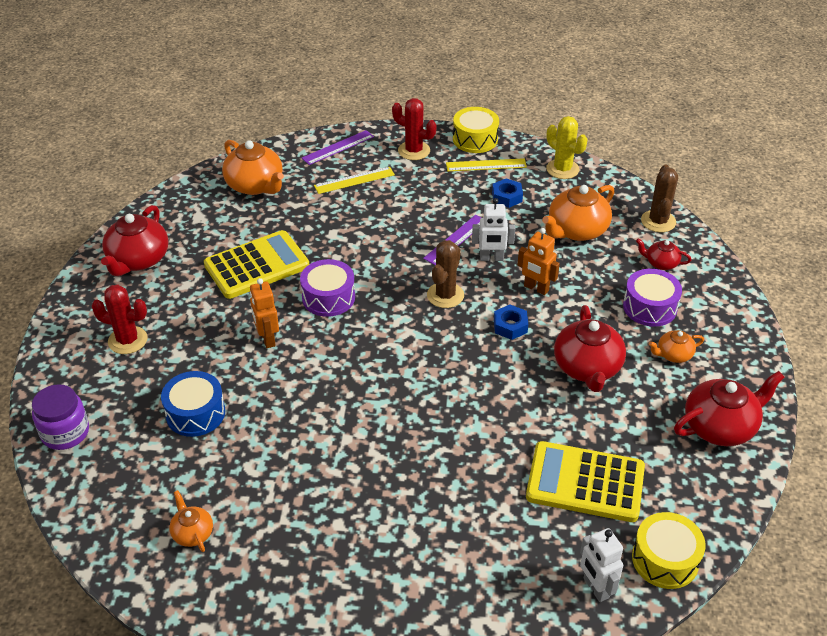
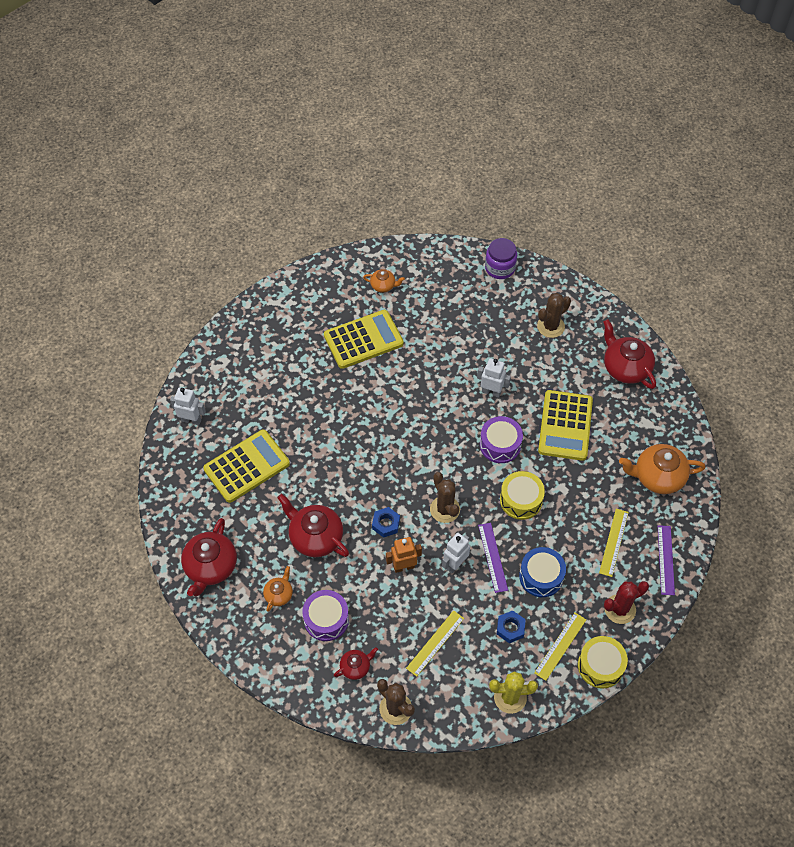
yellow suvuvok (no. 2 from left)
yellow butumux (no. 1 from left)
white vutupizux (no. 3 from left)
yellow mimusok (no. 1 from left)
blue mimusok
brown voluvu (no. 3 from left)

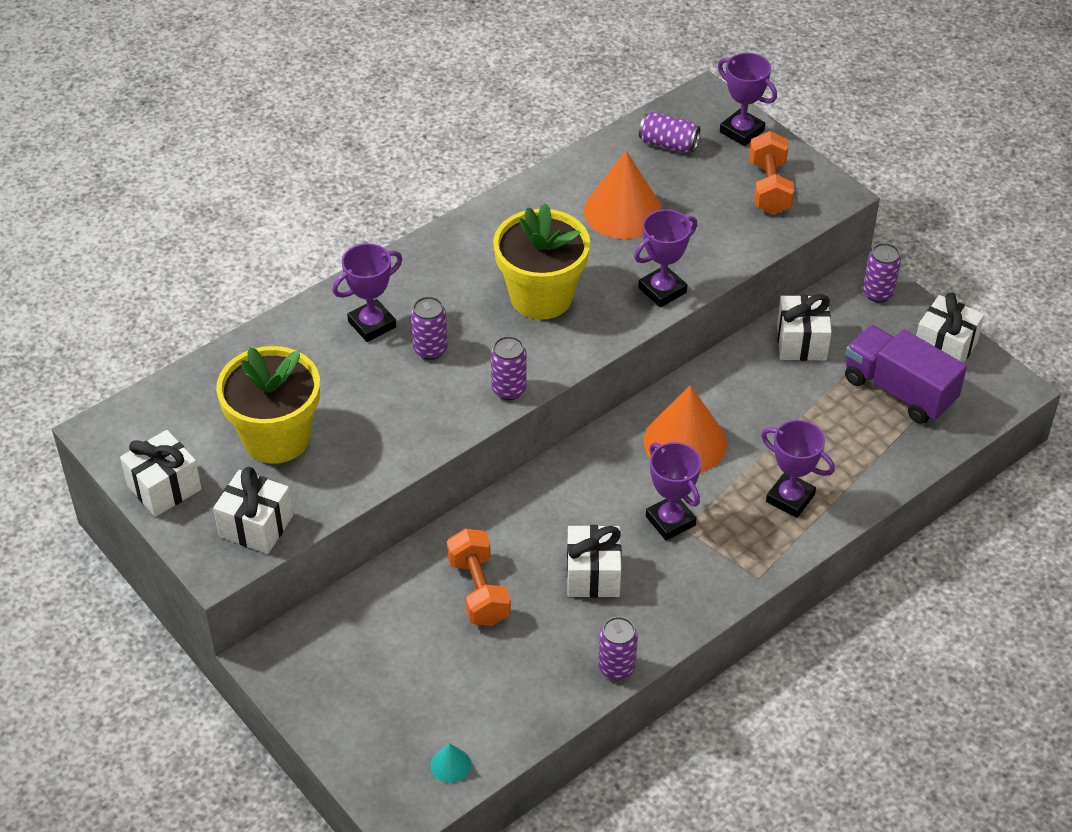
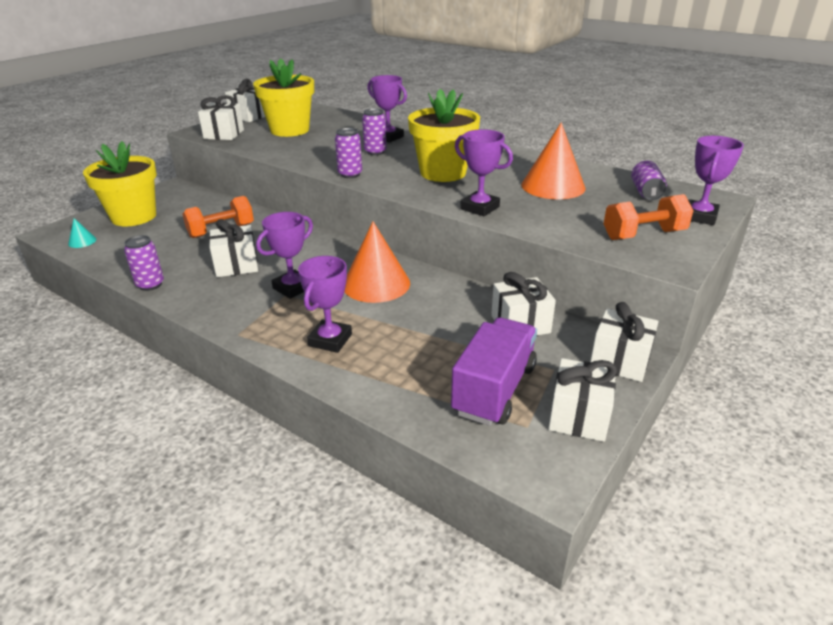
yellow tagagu (no. 1 from left)
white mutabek (no. 6 from left)

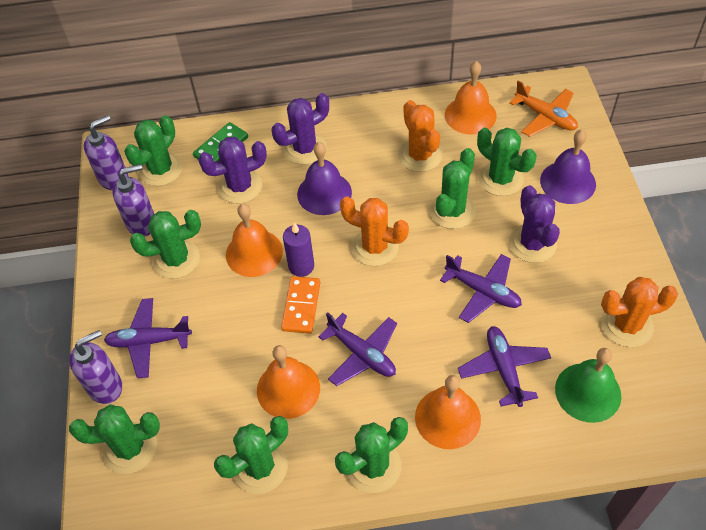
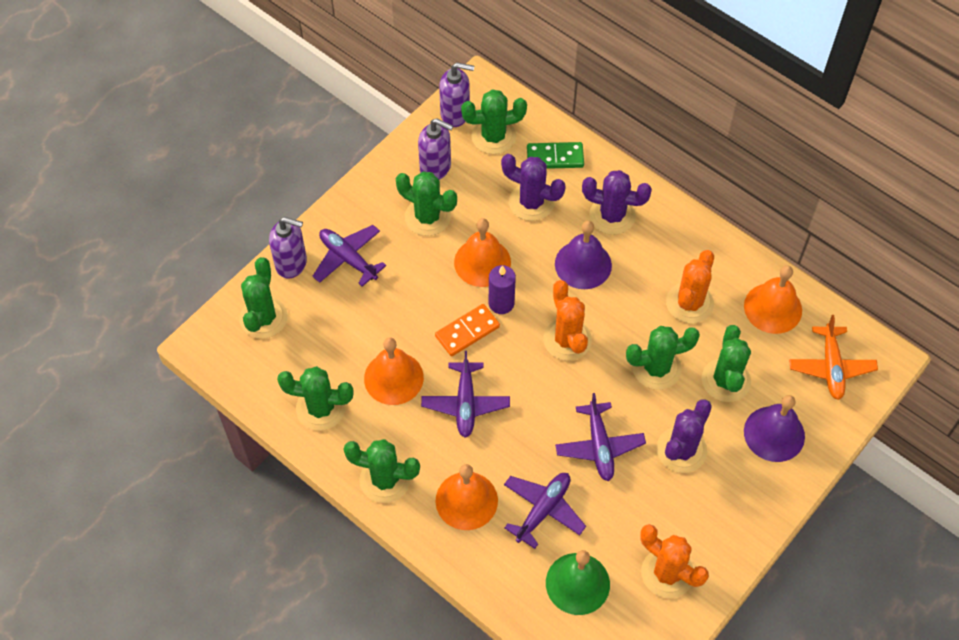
green voluvu (no. 1 from left)

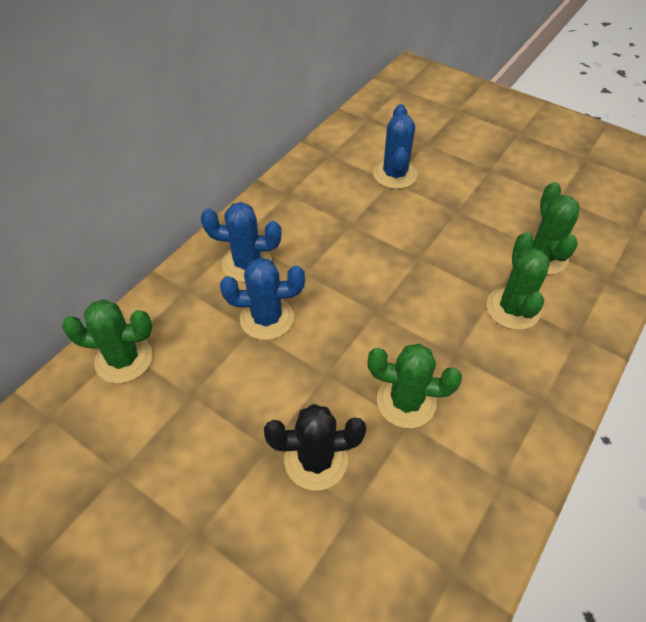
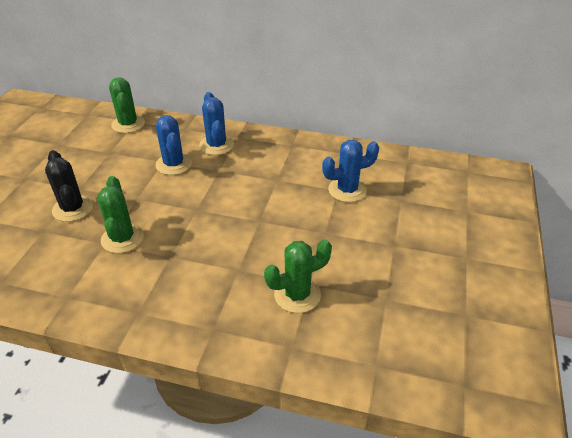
green voluvu (no. 3 from left in the first image)

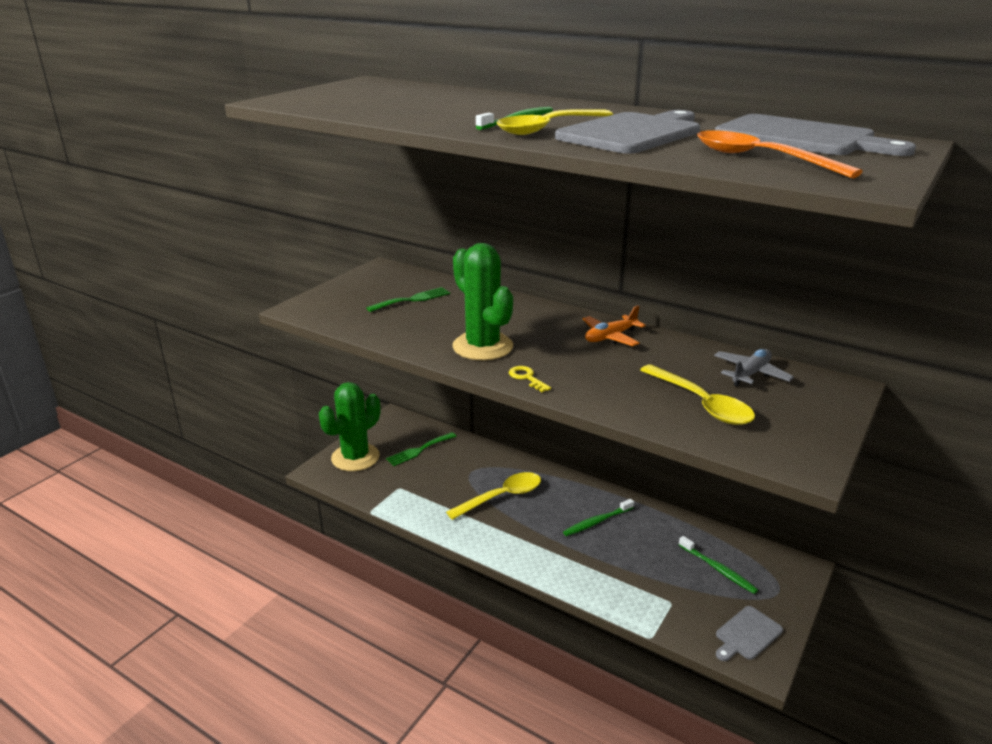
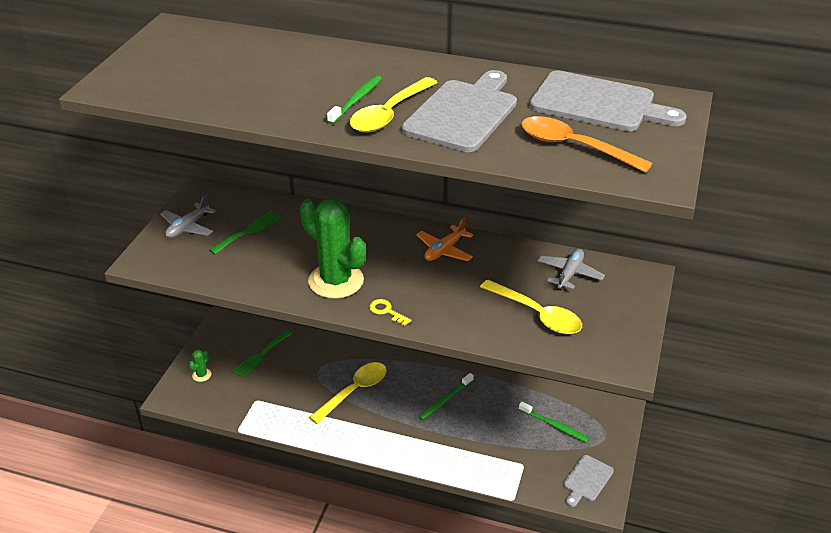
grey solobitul (no. 1 from left)
green voluvu (no. 1 from left)

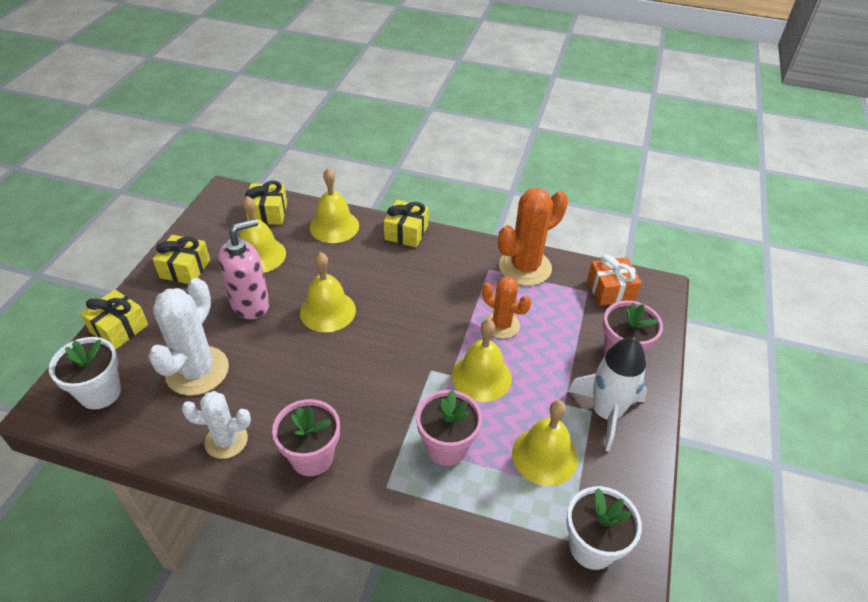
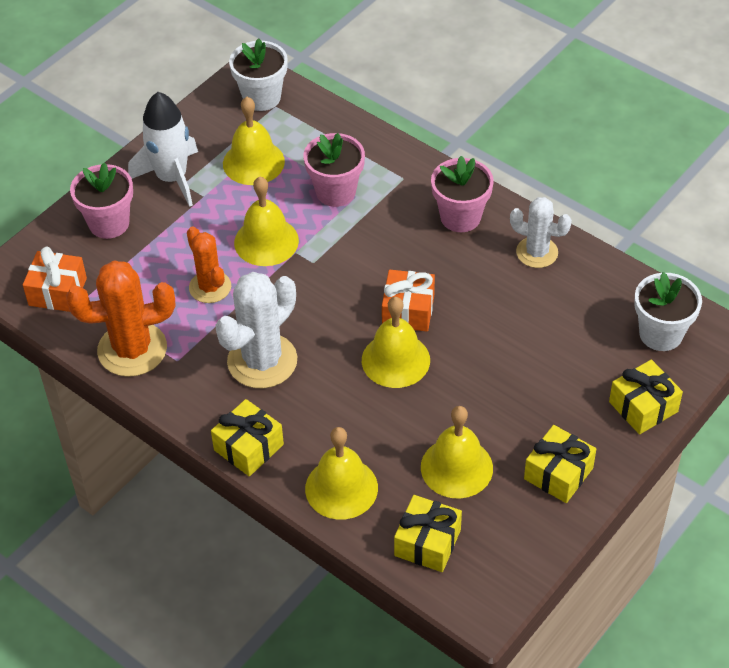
white voluvu (no. 1 from left)
orange mutabek (no. 2 from left)
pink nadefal

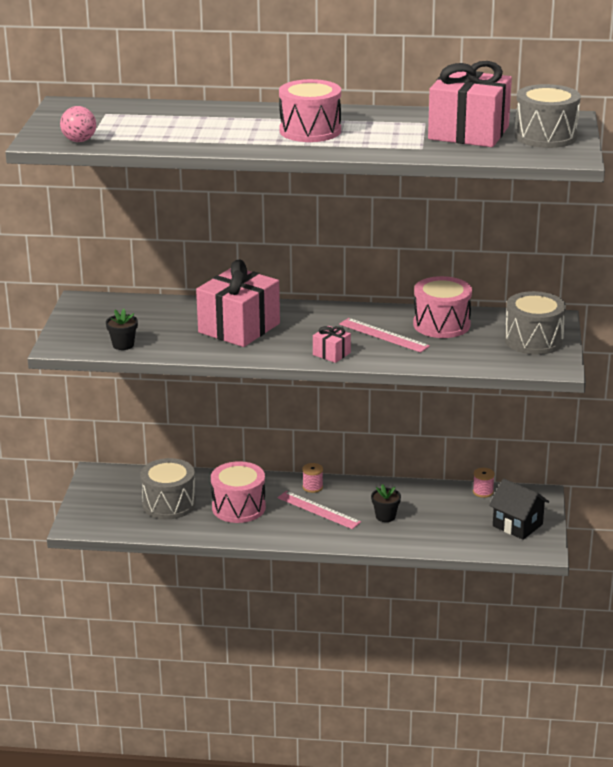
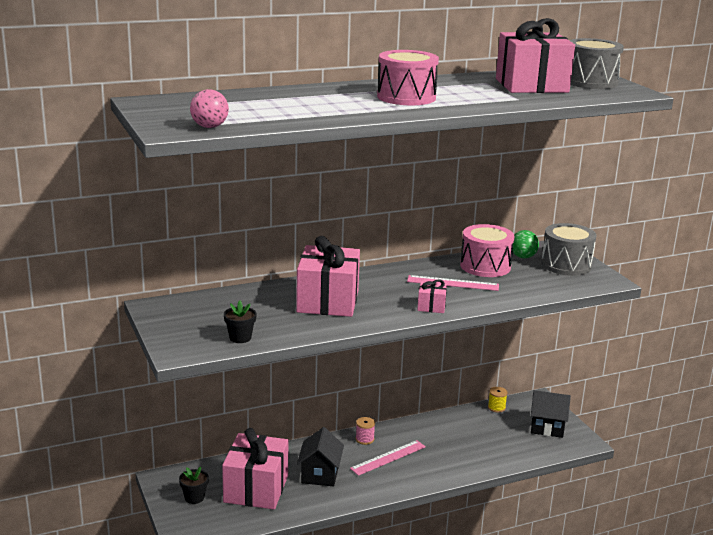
black tagagu (no. 1 from left)
pink mutabek (no. 1 from left)
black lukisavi (no. 1 from left)
pink butumux (no. 1 from left)
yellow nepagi
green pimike

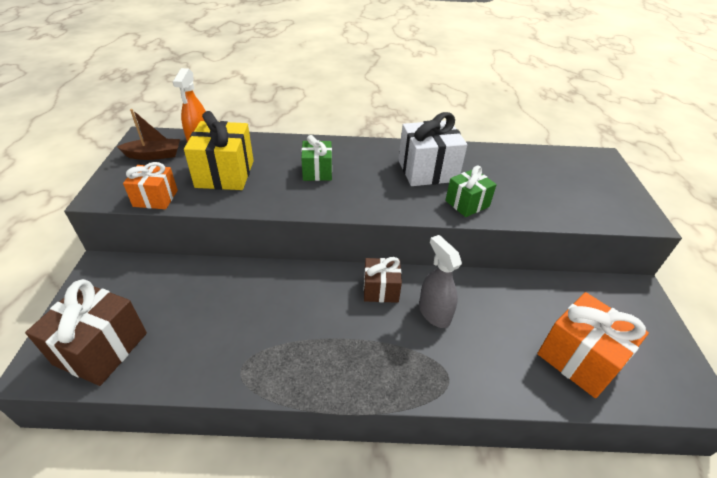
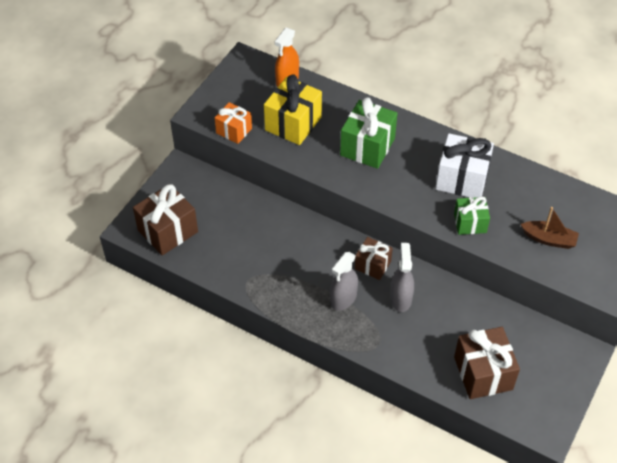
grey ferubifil (no. 1 from left)
green mutabek (no. 1 from left)
brown mutabek (no. 3 from left)
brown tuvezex

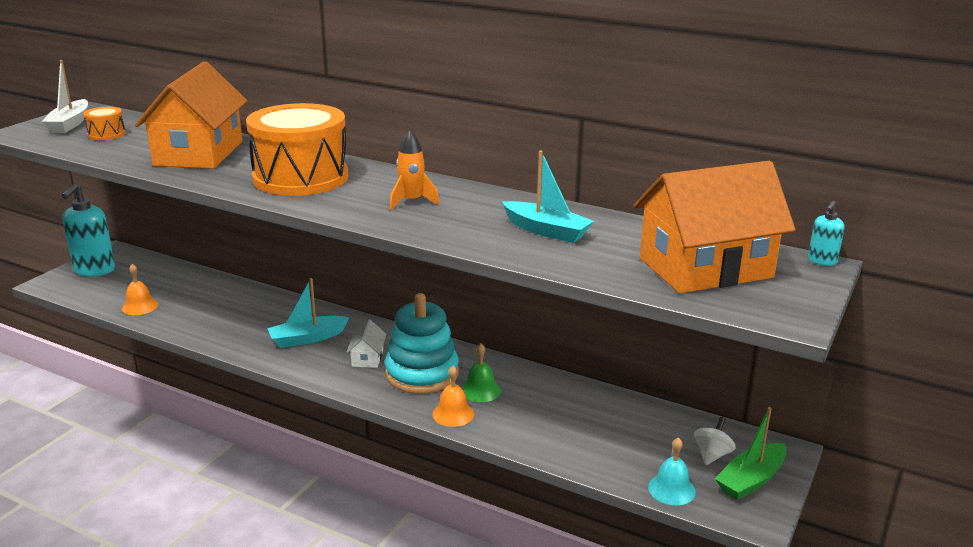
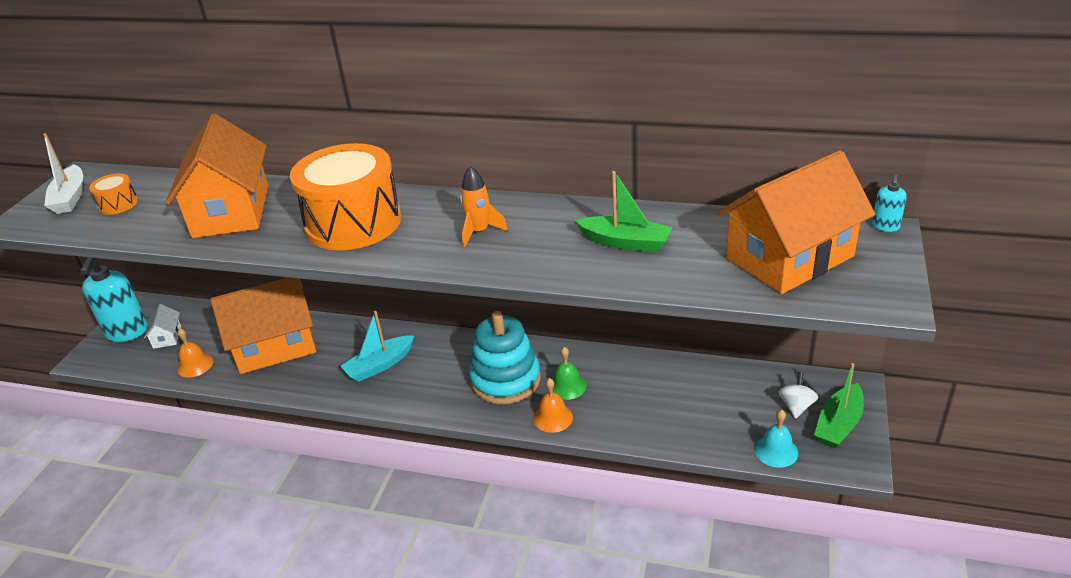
white lukisavi
orange lukisavi (no. 2 from left)
green tuvezex (no. 1 from left)

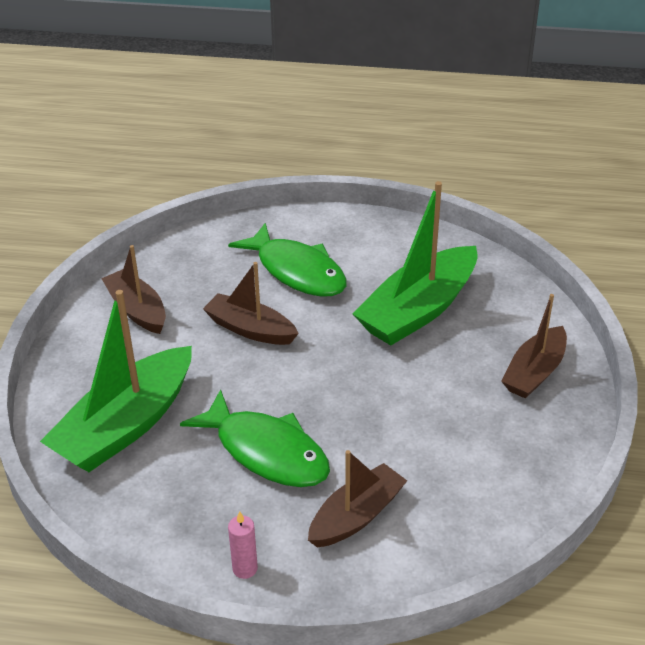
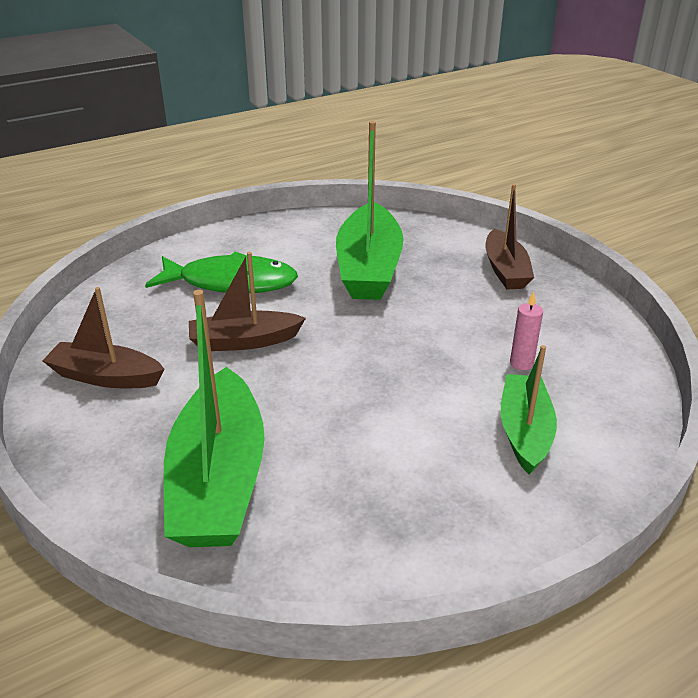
green tuvezex (no. 3 from left)
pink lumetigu
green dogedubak (no. 1 from left in the first image)

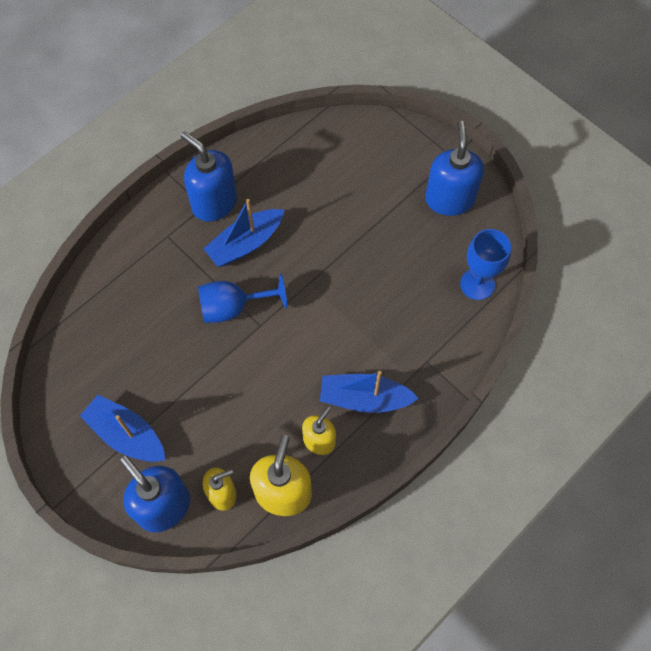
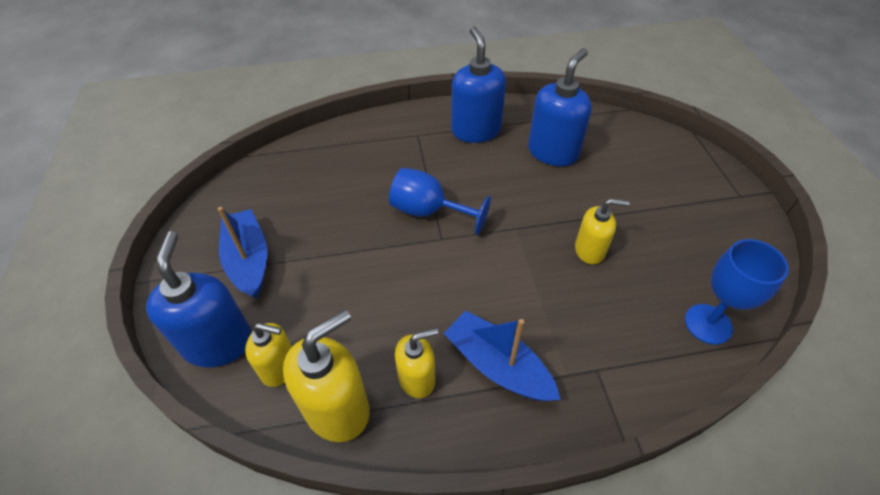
blue nadefal (no. 3 from left)
yellow nadefal (no. 4 from left)
blue tuvezex (no. 2 from left in the first image)

